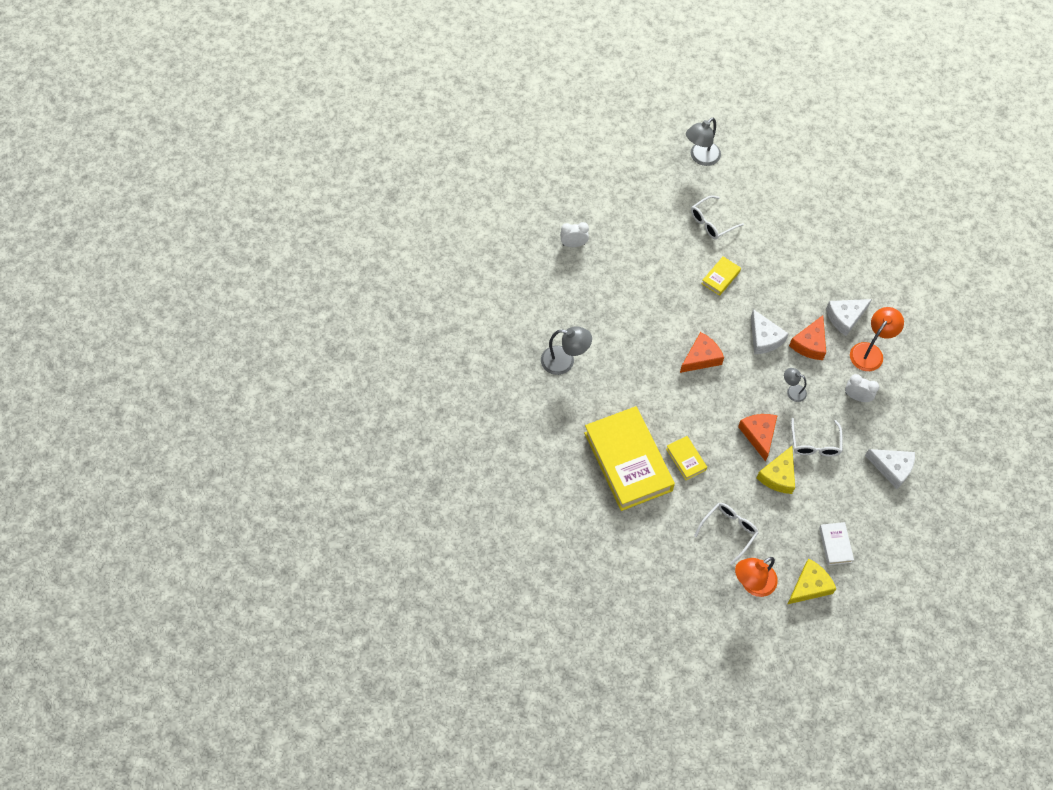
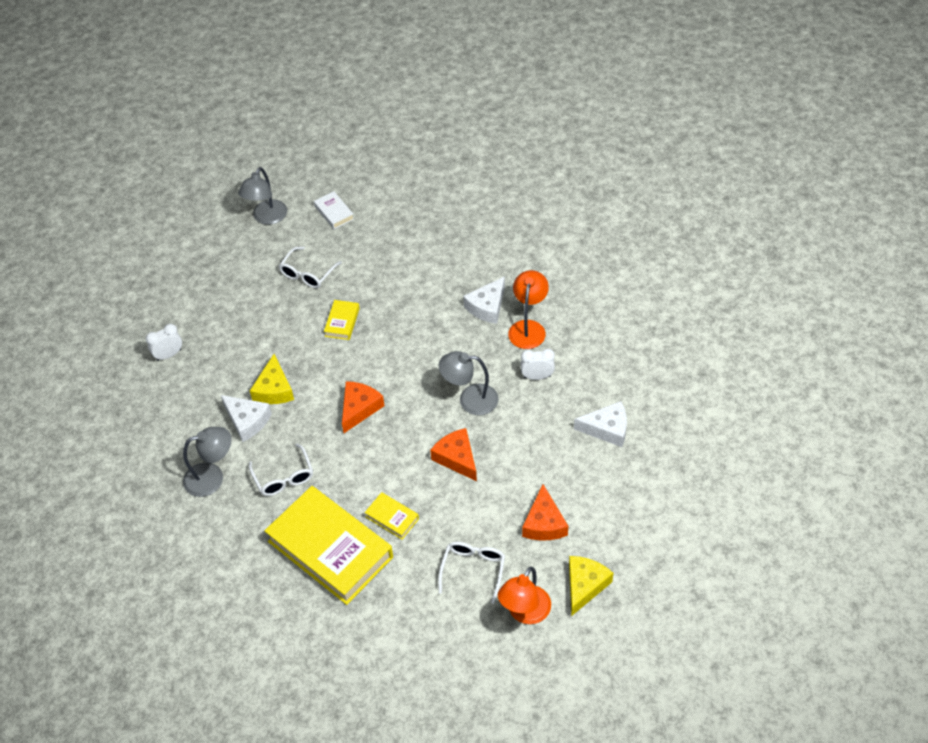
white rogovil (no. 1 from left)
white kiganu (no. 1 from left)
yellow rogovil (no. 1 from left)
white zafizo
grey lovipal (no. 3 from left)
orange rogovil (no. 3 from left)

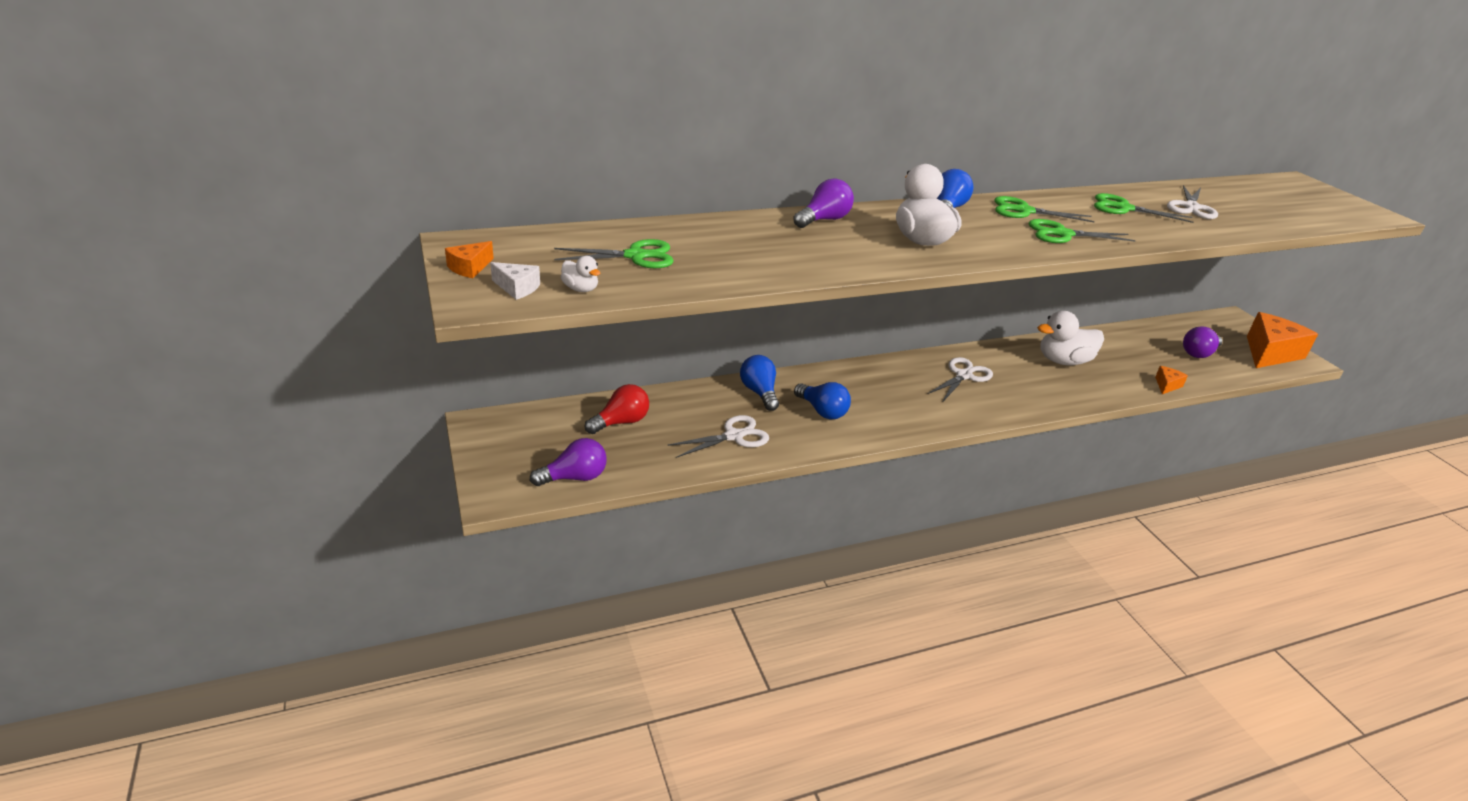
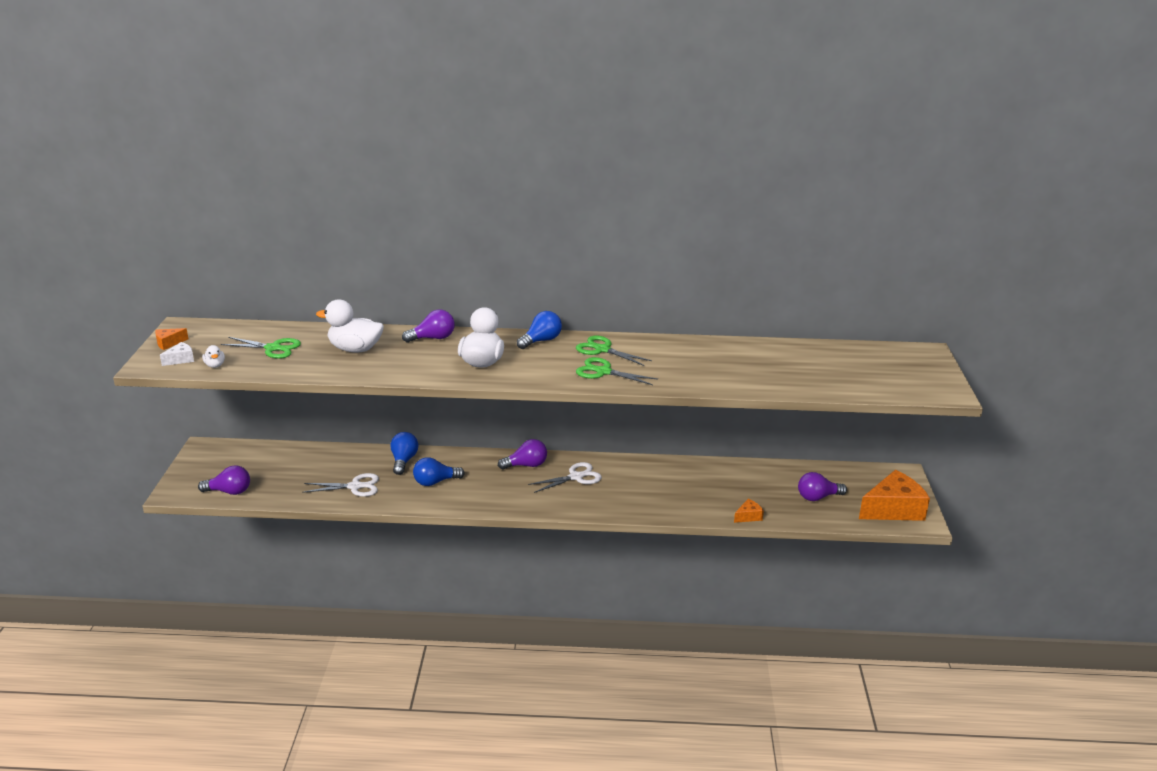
white rogovil
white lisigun (no. 2 from left)
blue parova (no. 2 from left)
purple parova (no. 3 from left)
red parova
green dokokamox (no. 4 from left in the first image)
white dokokamox (no. 3 from left in the first image)

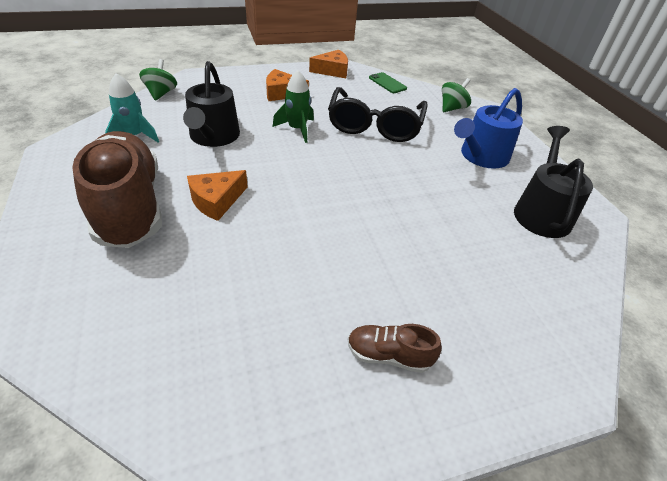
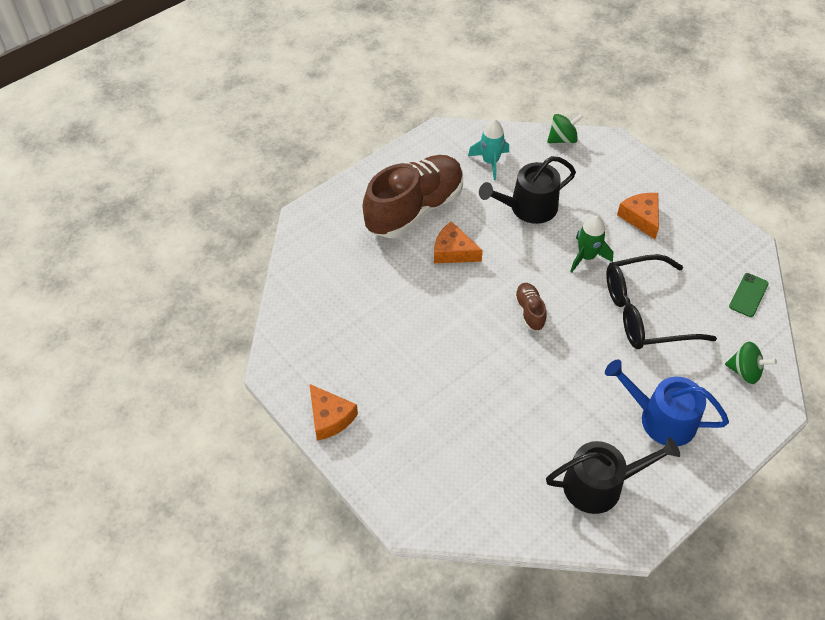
orange rogovil (no. 1 from left)
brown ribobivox (no. 2 from left)

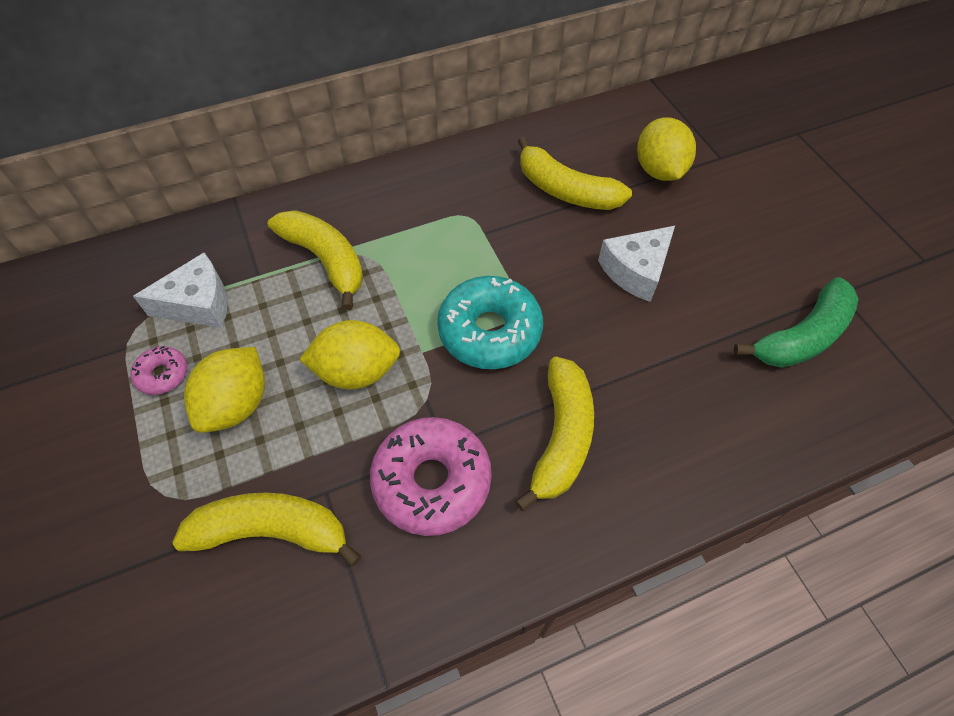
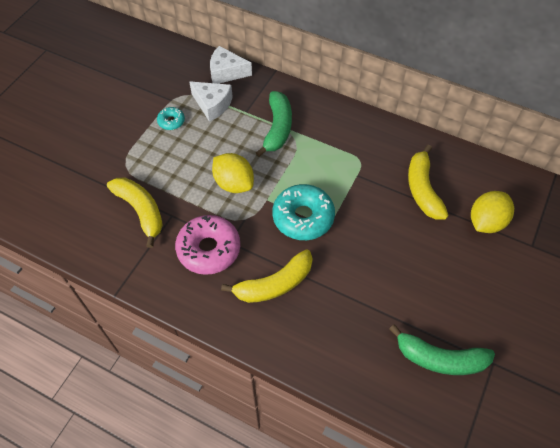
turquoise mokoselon (no. 1 from left)
white rogovil (no. 2 from left)
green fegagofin (no. 1 from left)
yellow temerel (no. 1 from left in the first image)

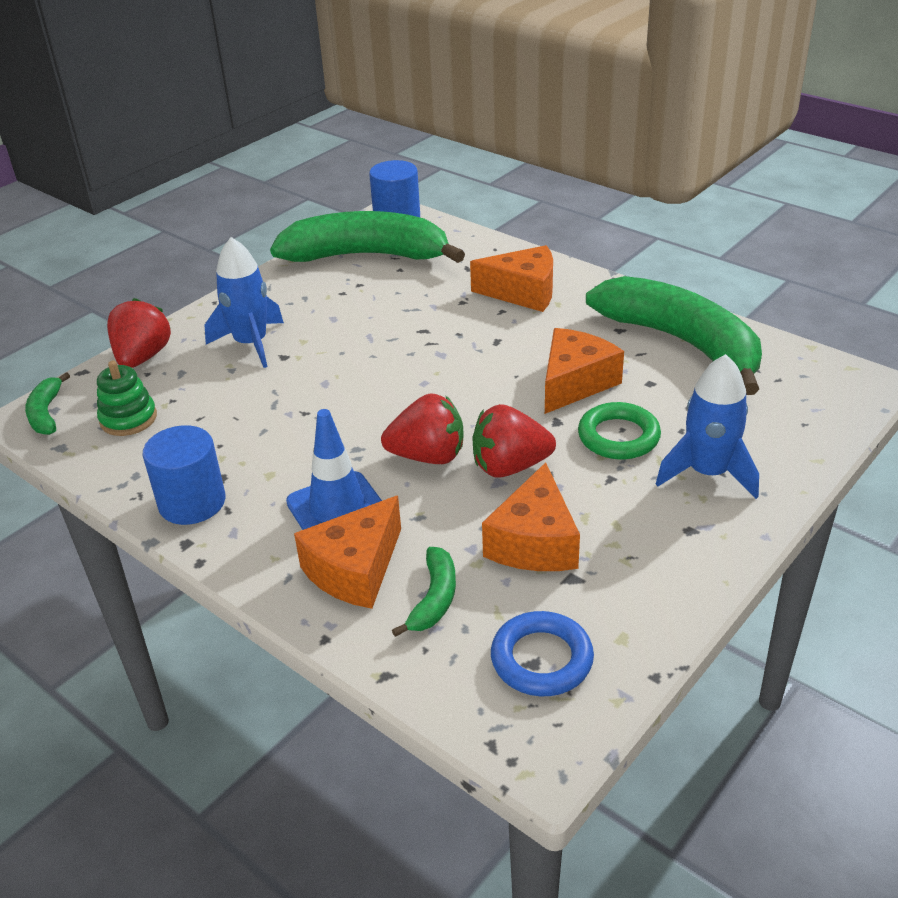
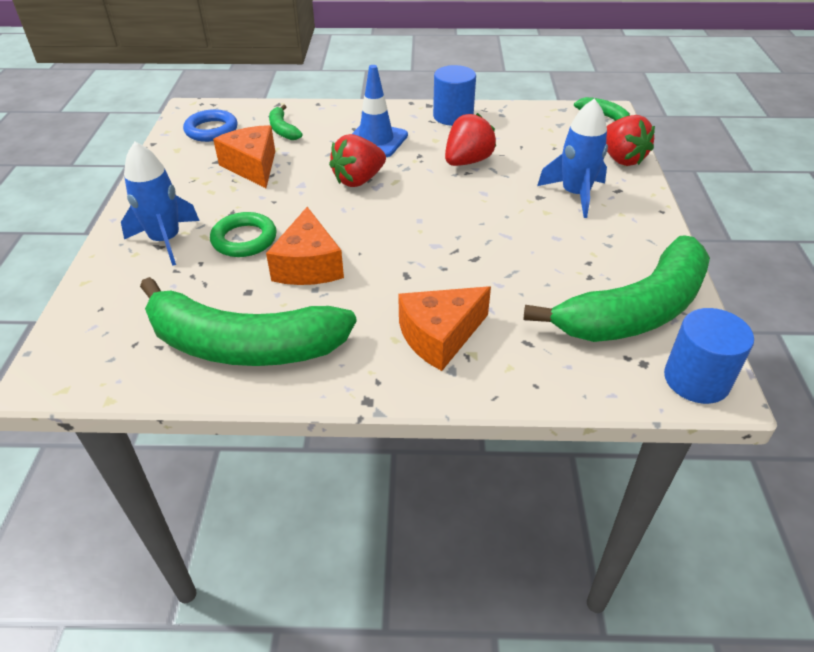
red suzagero (no. 2 from left)
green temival
orange rogovil (no. 1 from left in the first image)

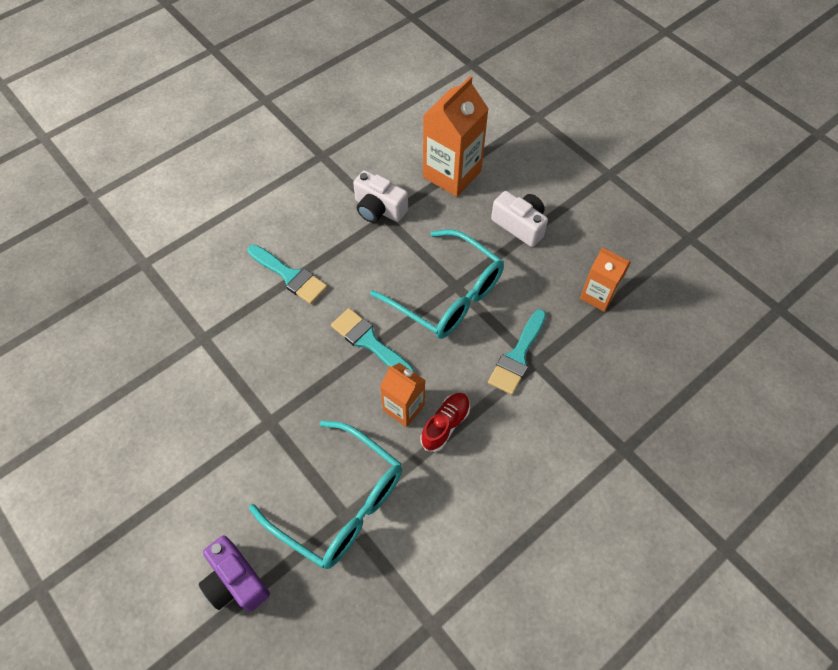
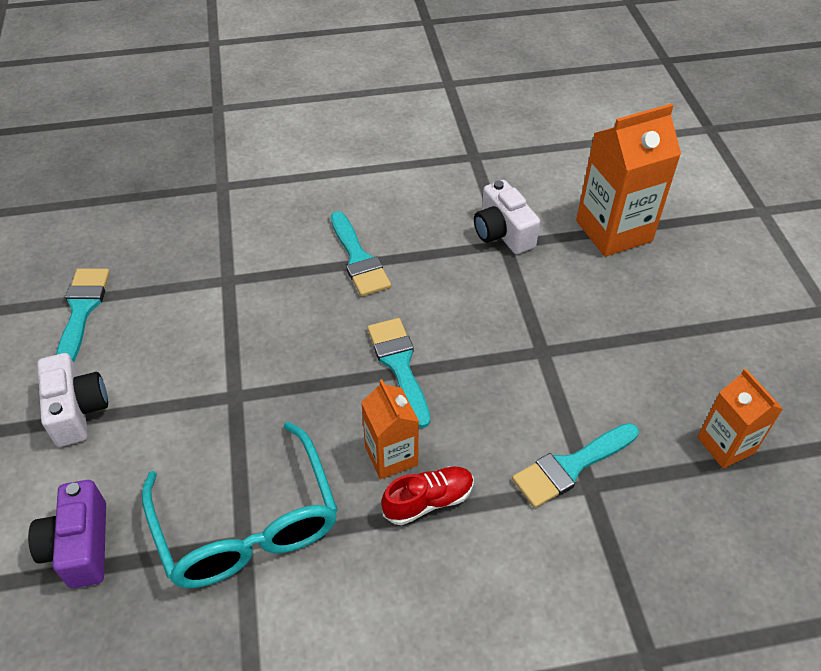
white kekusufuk (no. 1 from left)
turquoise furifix (no. 1 from left)
turquoise kiganu (no. 2 from left in the first image)

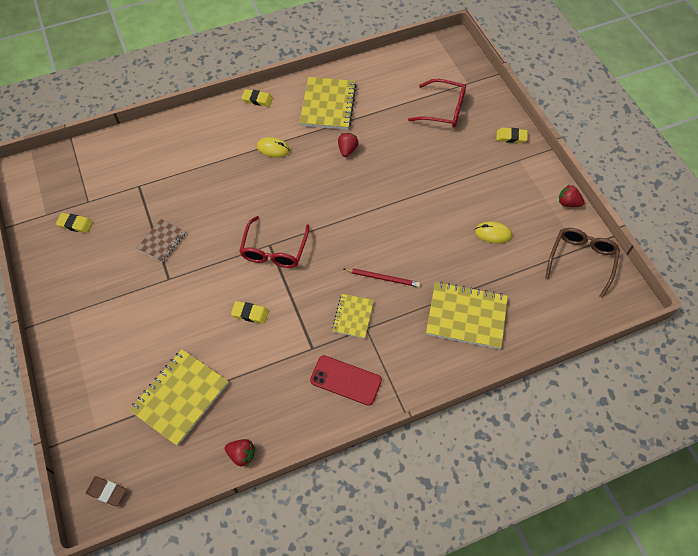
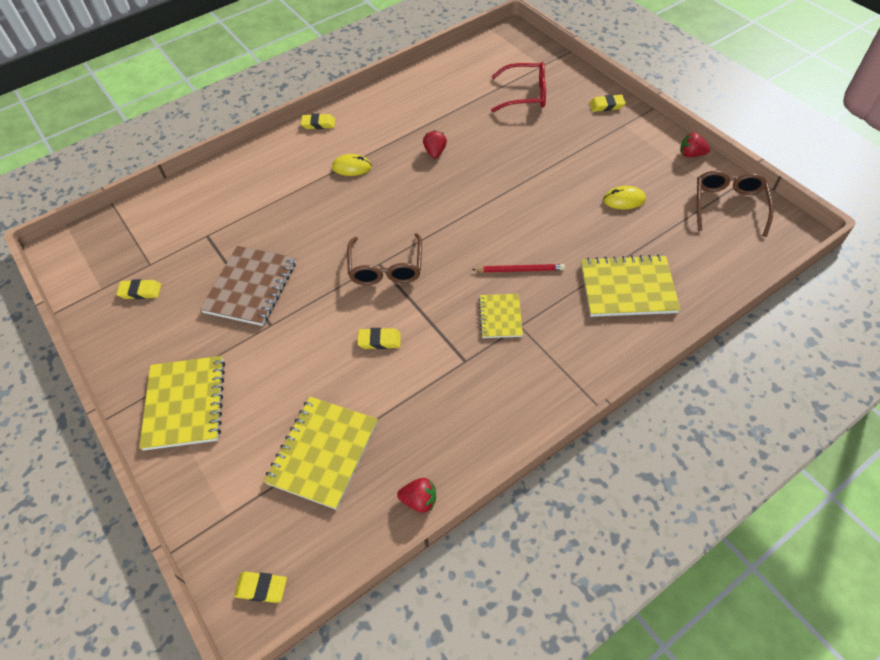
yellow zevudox (no. 1 from left)
brown zevudox
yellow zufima (no. 2 from left)
brown kiganu (no. 1 from left)
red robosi

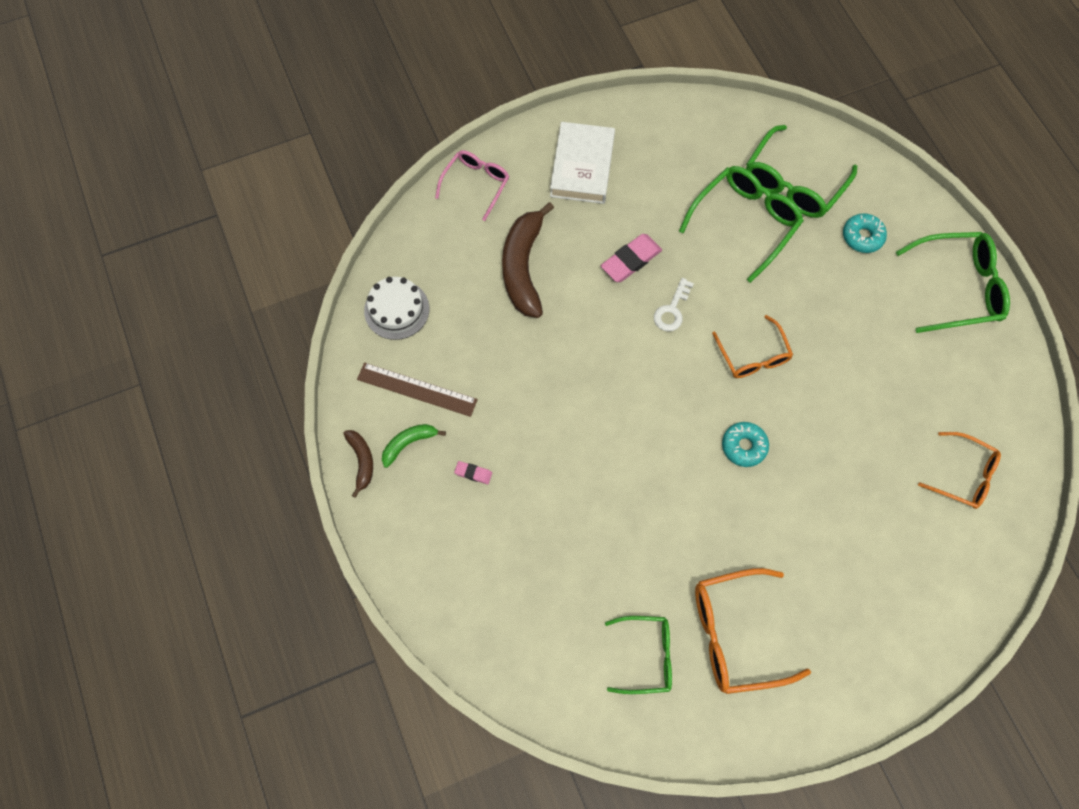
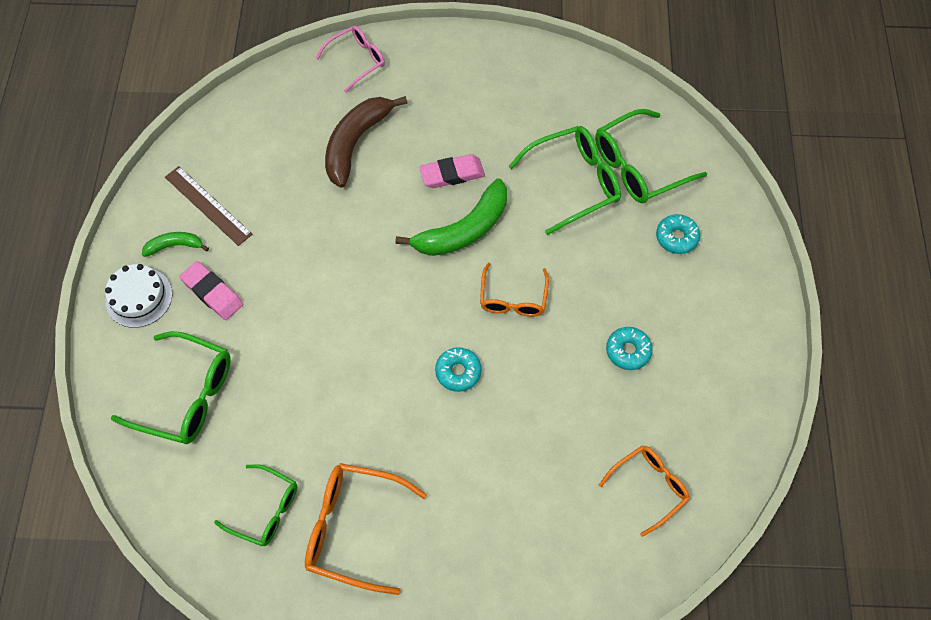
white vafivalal
green kiganu (no. 1 from left)
pink zufima (no. 1 from left)
green fegagofin (no. 2 from left)
orange kiganu (no. 3 from left)
turquoise mokoselon (no. 2 from left)
brown fegagofin (no. 1 from left in the first image)
white zafizo

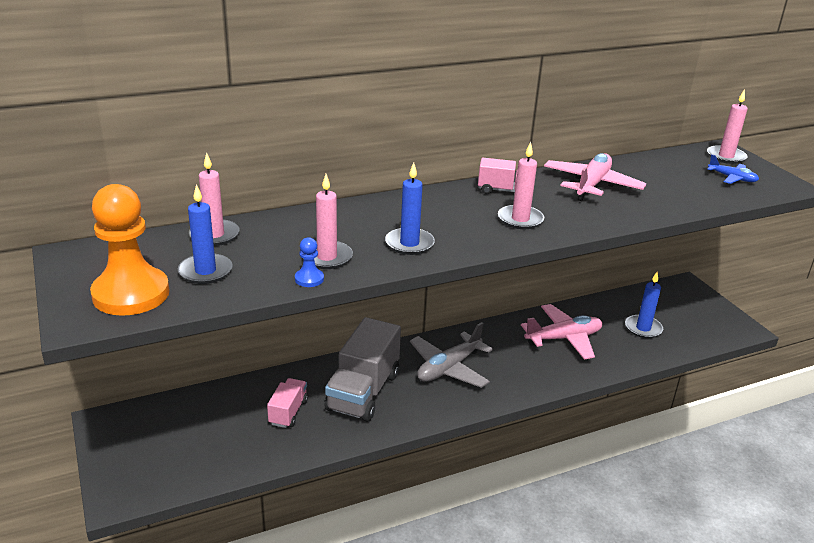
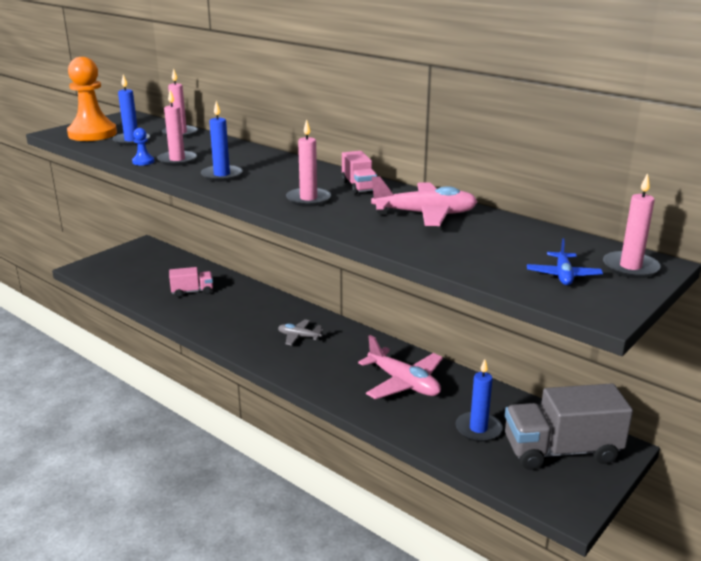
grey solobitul
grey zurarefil

